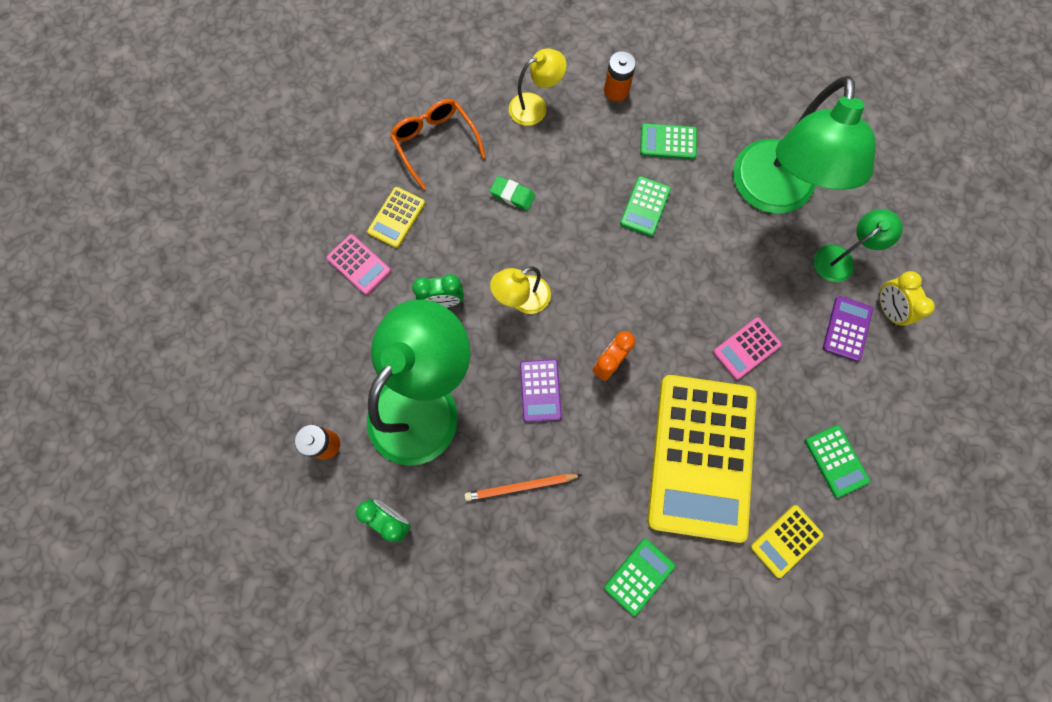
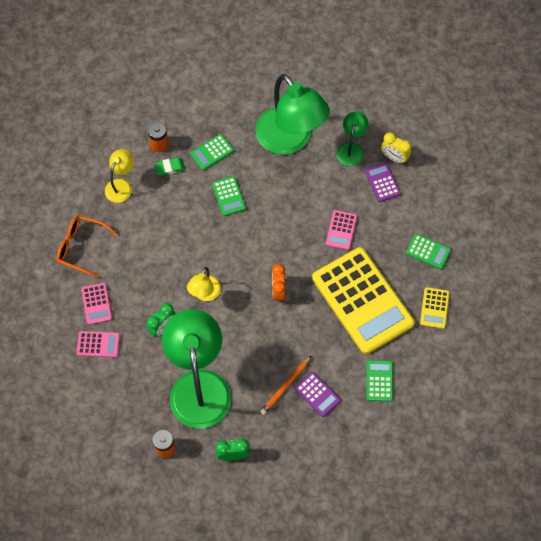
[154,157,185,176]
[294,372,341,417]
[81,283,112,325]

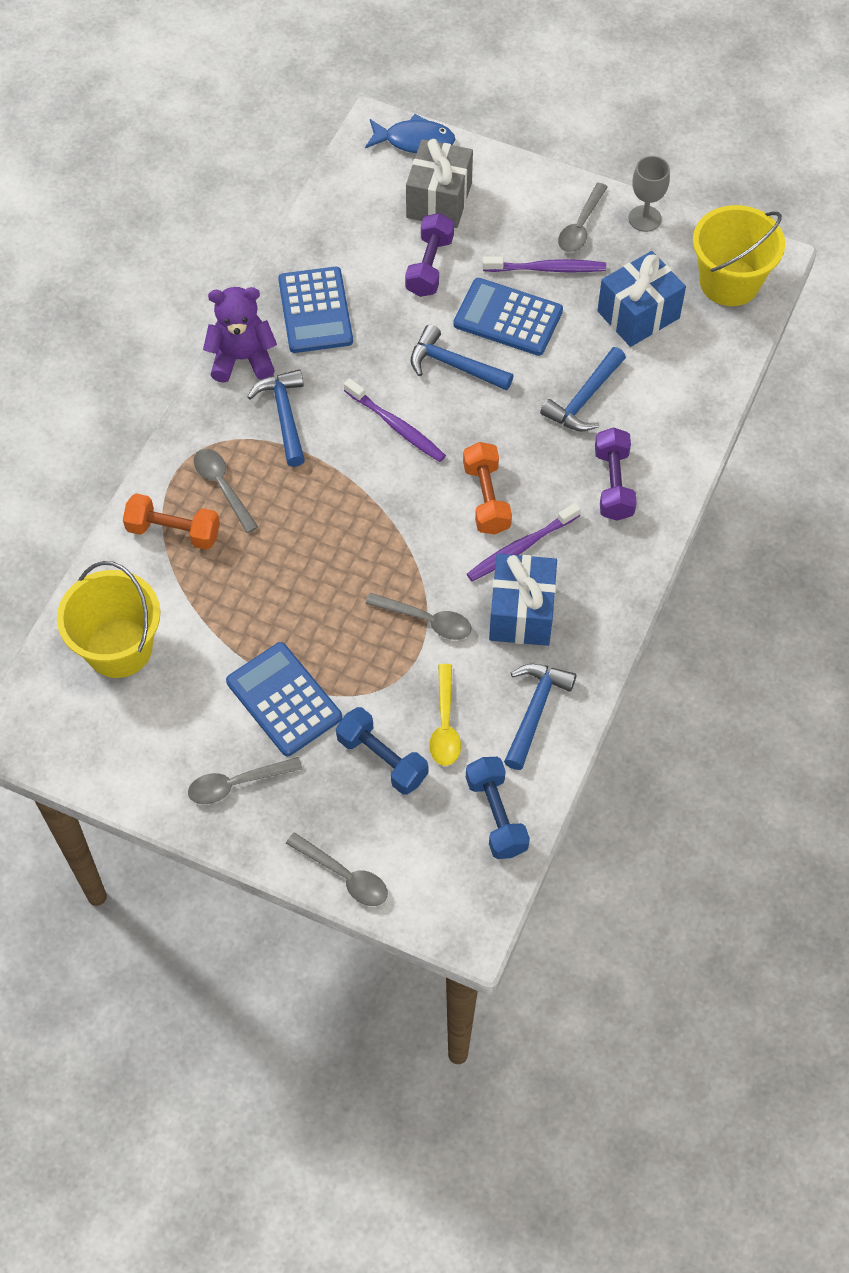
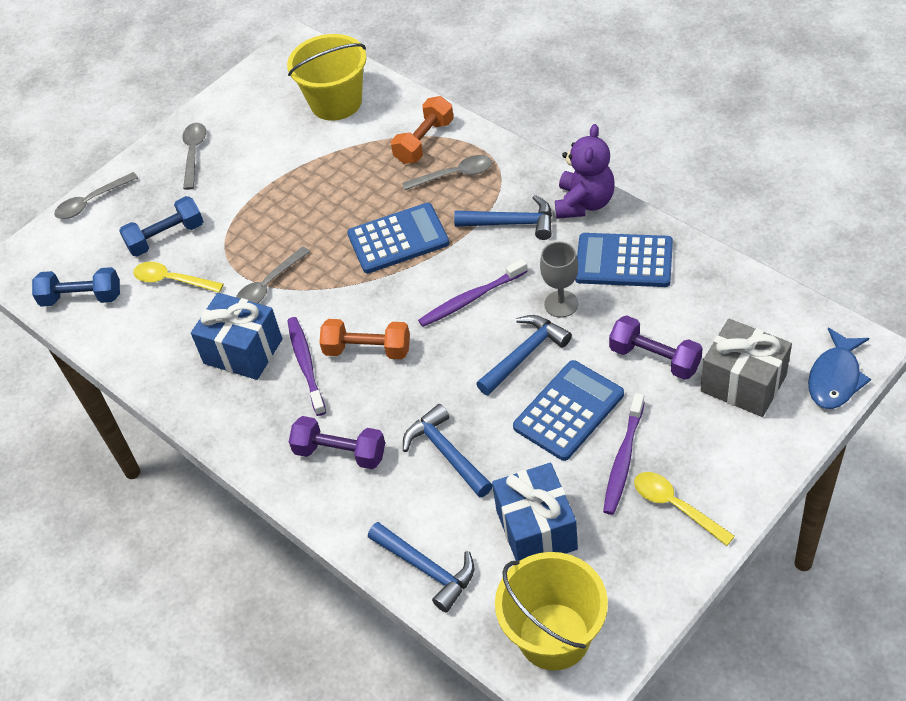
[347,203,449,273]
[368,522,474,612]
[540,242,578,318]
[634,472,735,546]

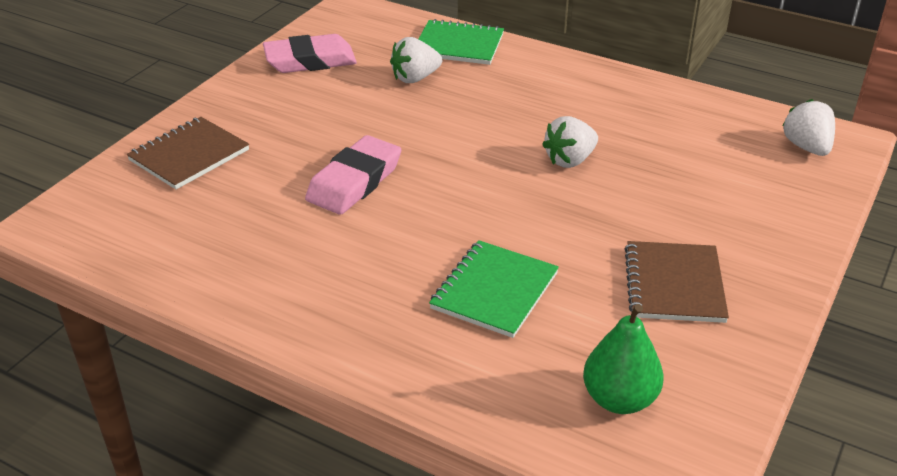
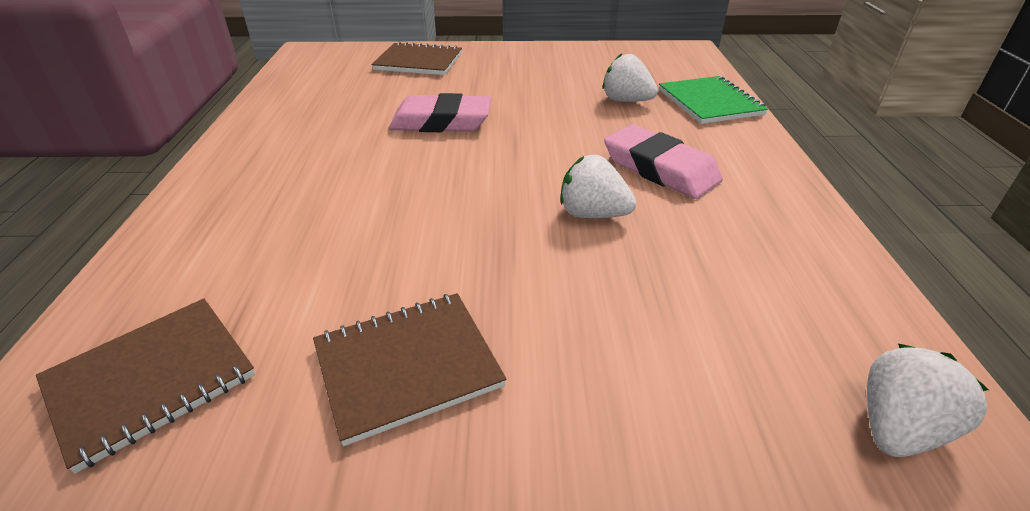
[429,240,559,338] (first image)
[604,124,723,199]
[36,299,255,474]

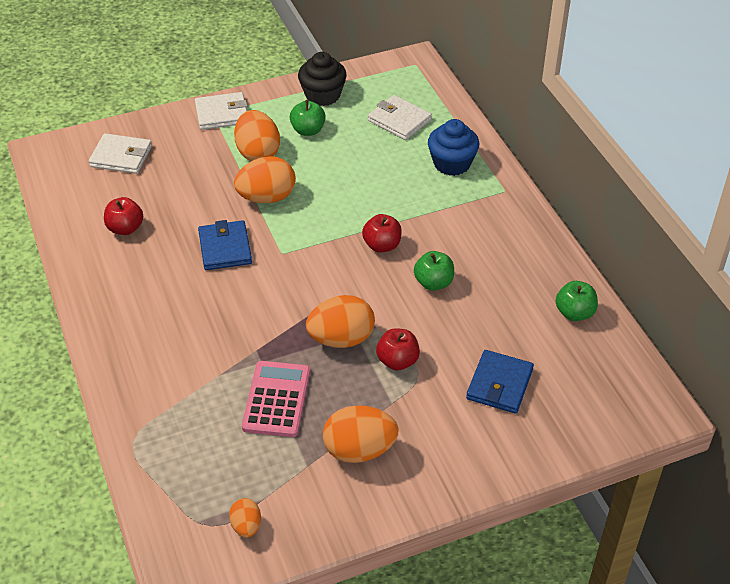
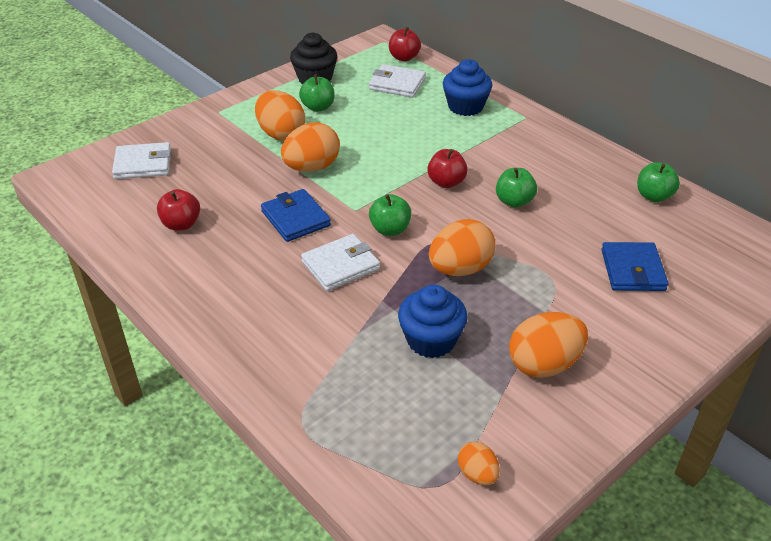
[369,194,411,236]
[301,234,380,291]
[389,27,421,61]
[398,285,468,358]

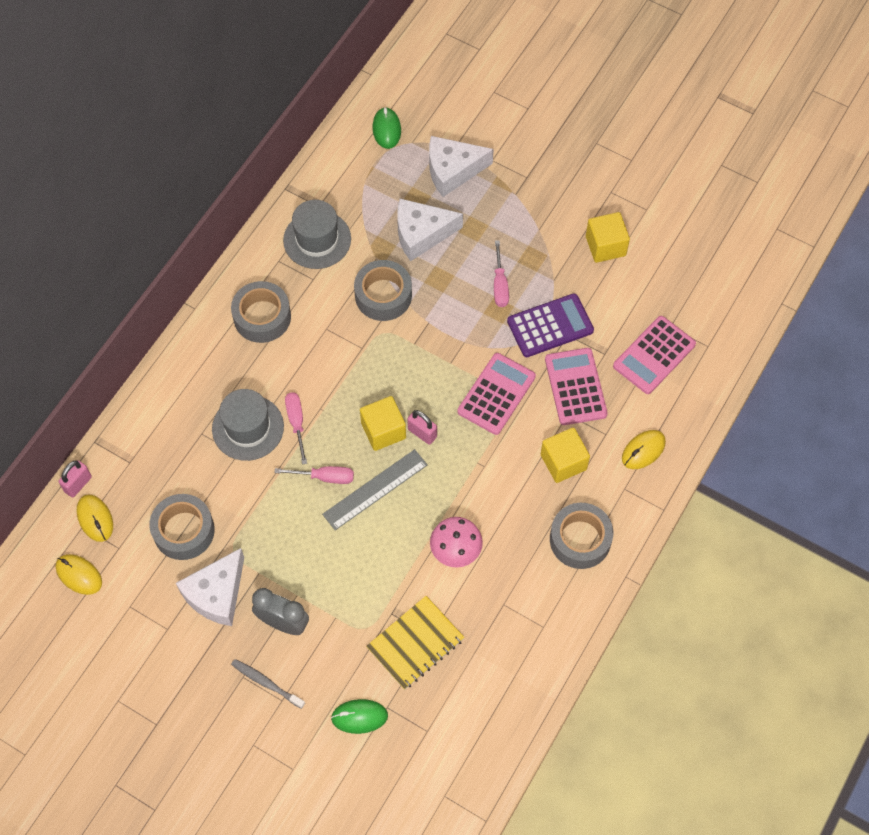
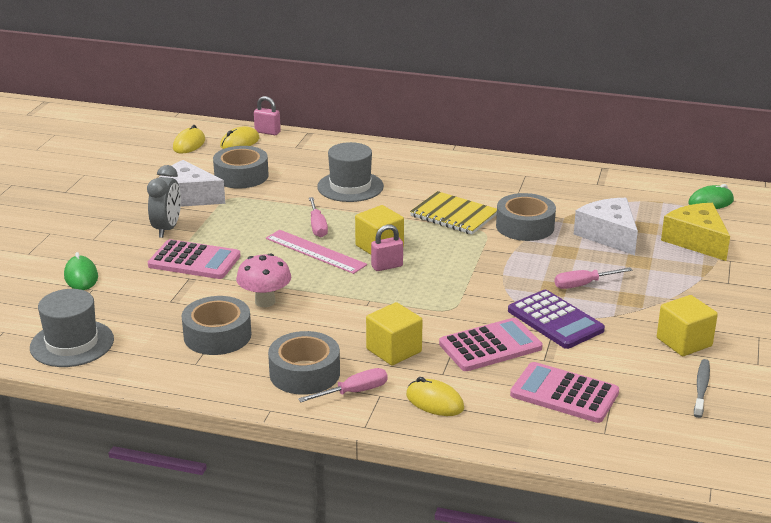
[182,296,251,355]
[694,359,710,418]
[30,289,114,367]
[298,368,388,402]
[410,191,497,234]
[148,239,240,279]
[266,230,367,274]
[661,203,730,261]
[371,225,403,271]

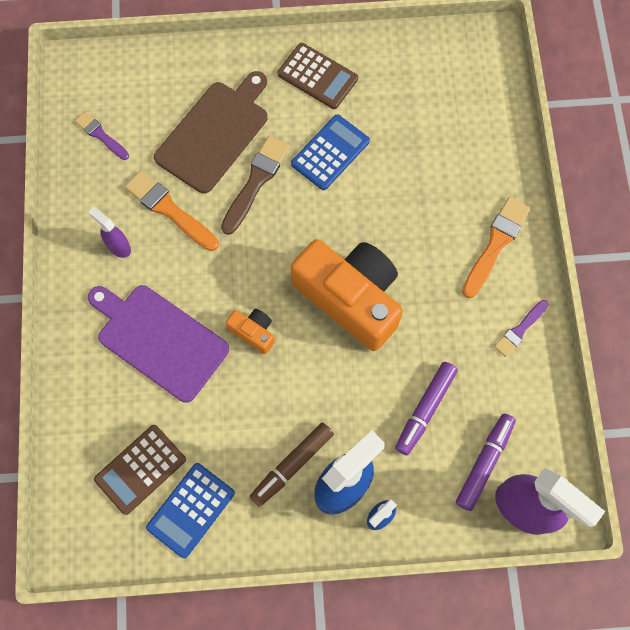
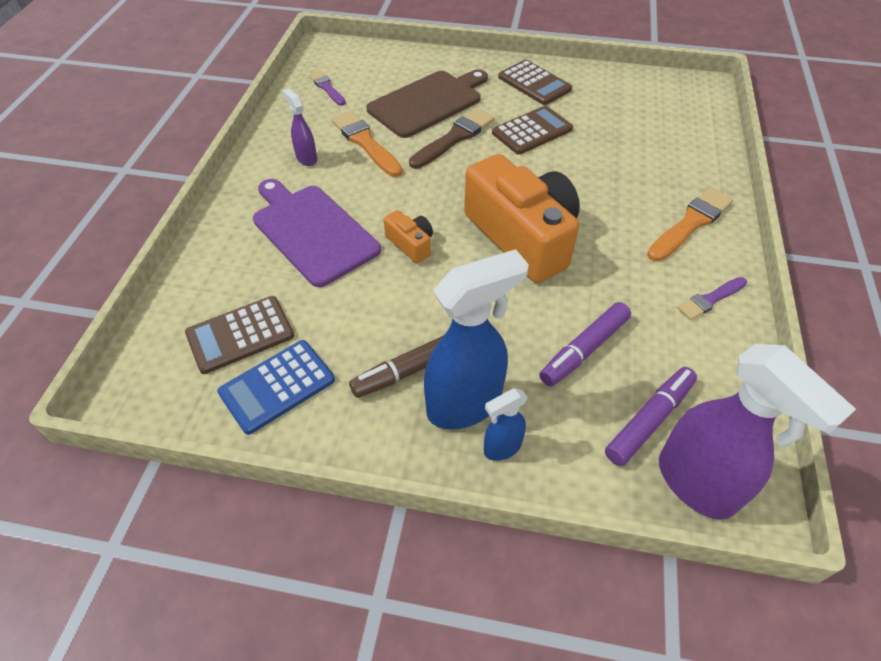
[492,106,573,155]

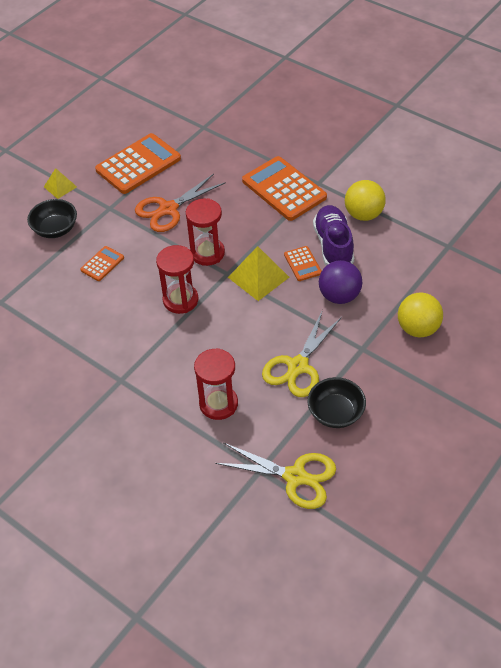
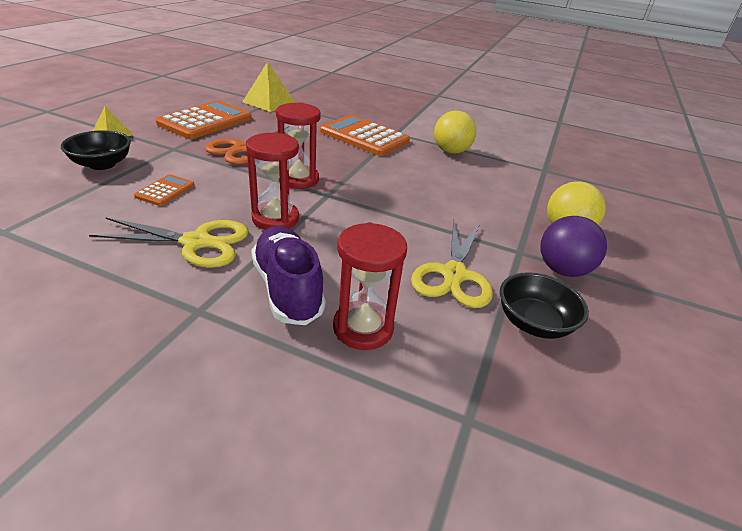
[284,246,322,281] (first image)
[89,217,249,268]
[242,62,295,112]
[251,226,326,325]
[540,216,607,277]

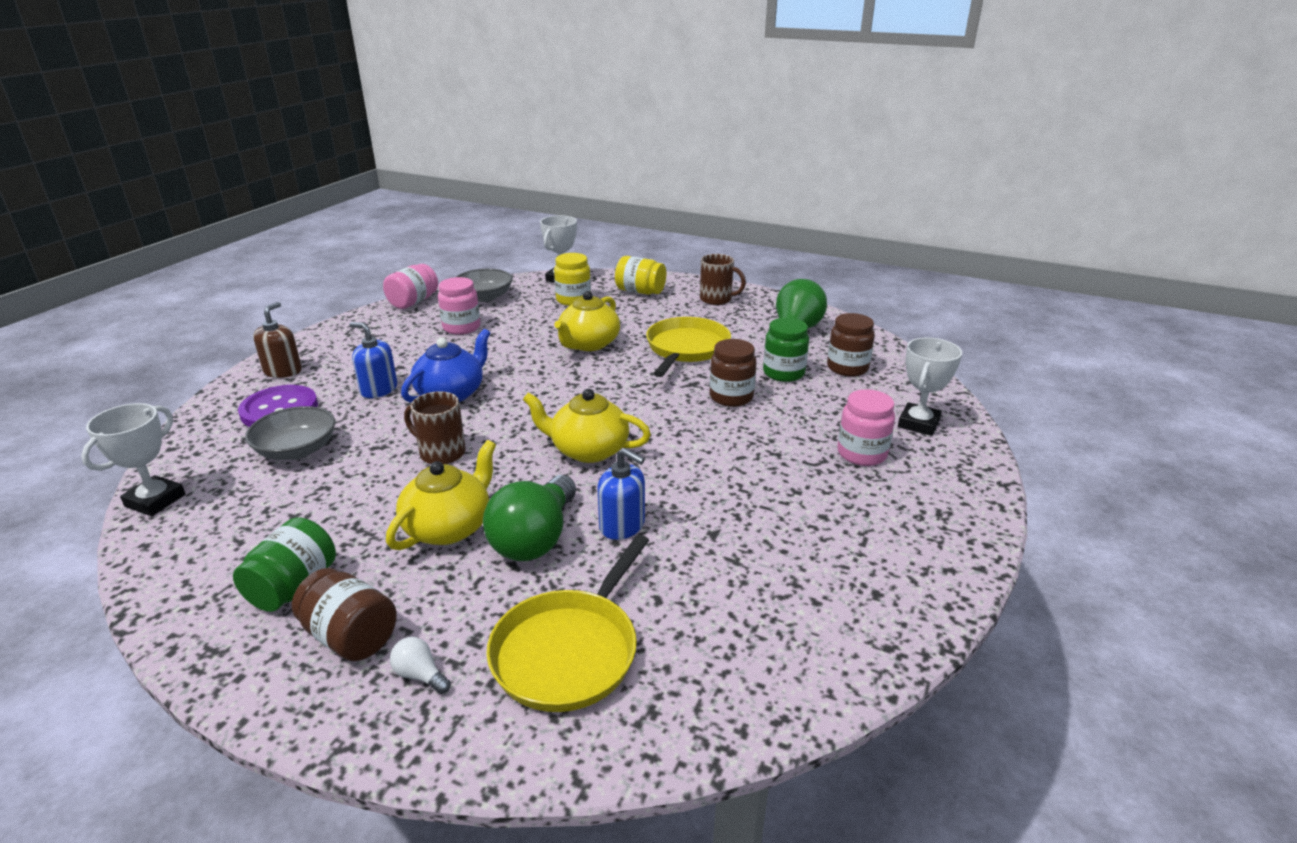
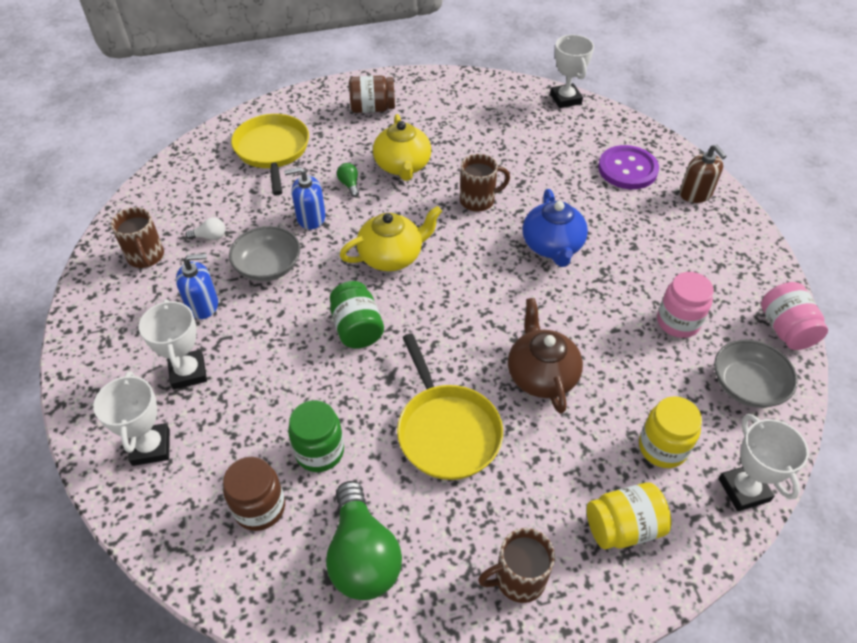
[710,339,757,407] (first image)
[111,207,164,268]
[330,281,384,348]
[229,226,300,281]
[176,254,218,319]
[185,217,225,240]
[139,299,207,390]
[508,298,583,414]
[337,163,359,197]

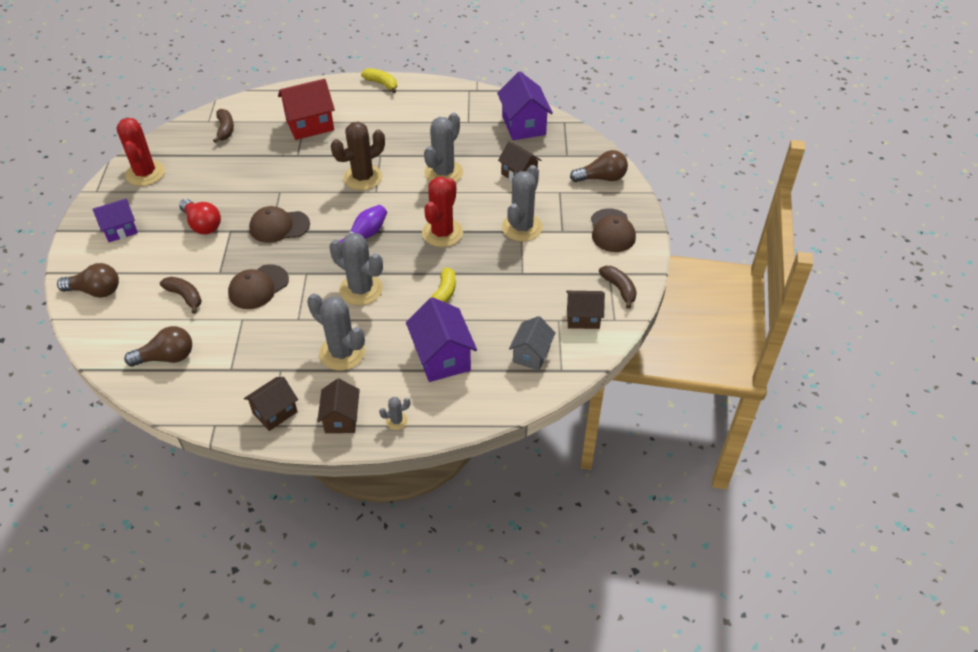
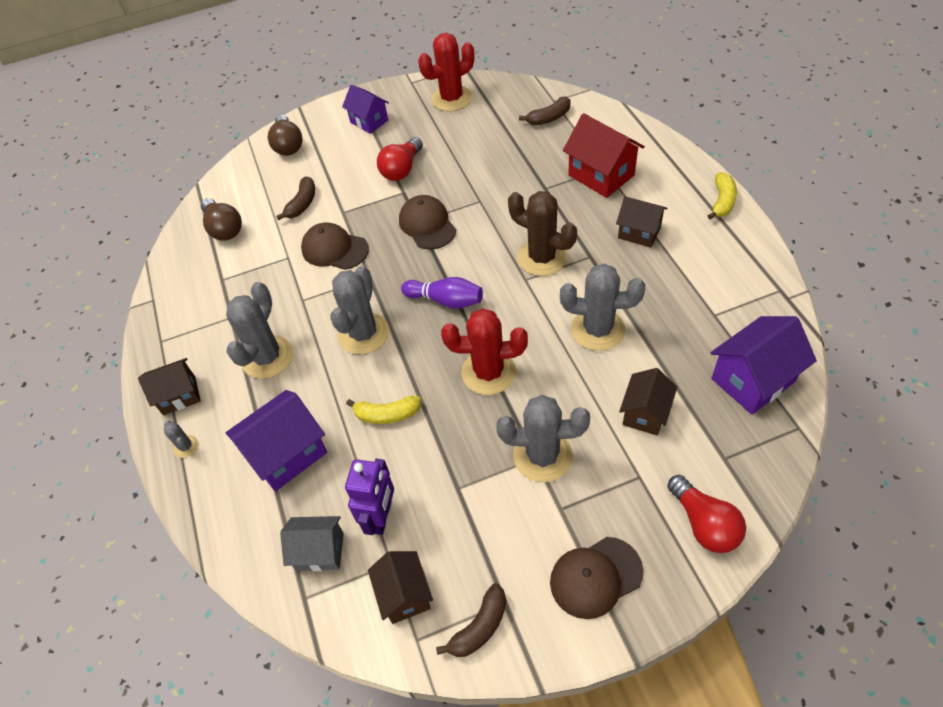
[345,459,394,535]
[616,196,667,248]
[667,475,746,553]

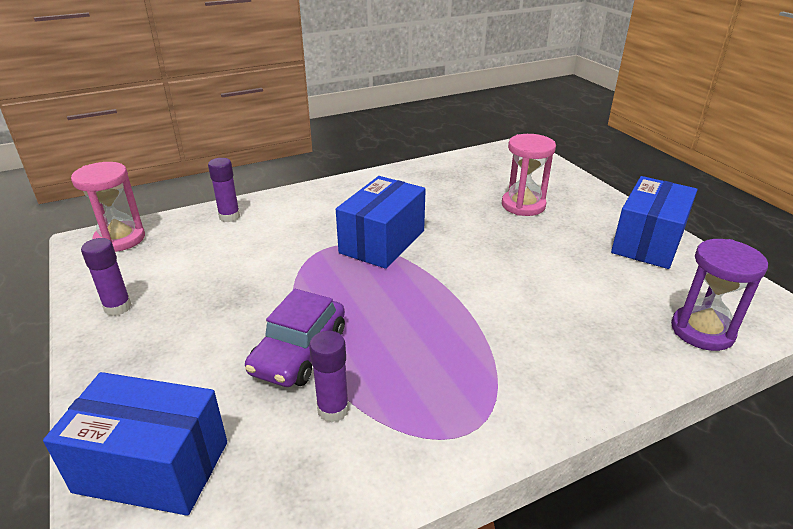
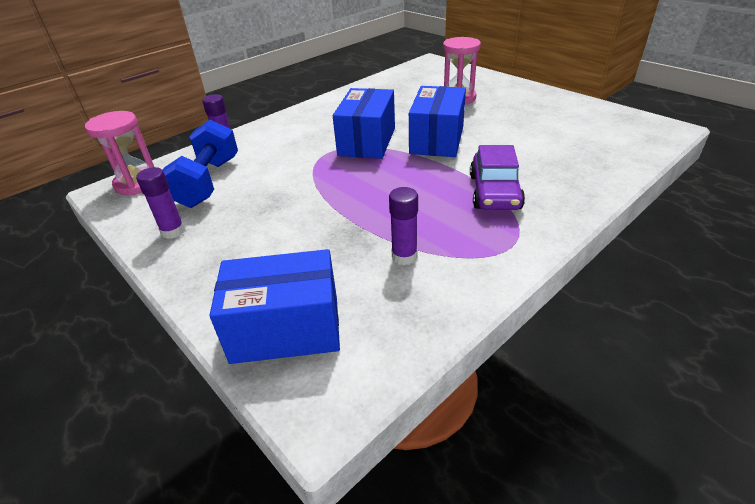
[671,239,768,351] (first image)
[163,120,238,208]
[470,145,525,210]
[409,86,466,157]

